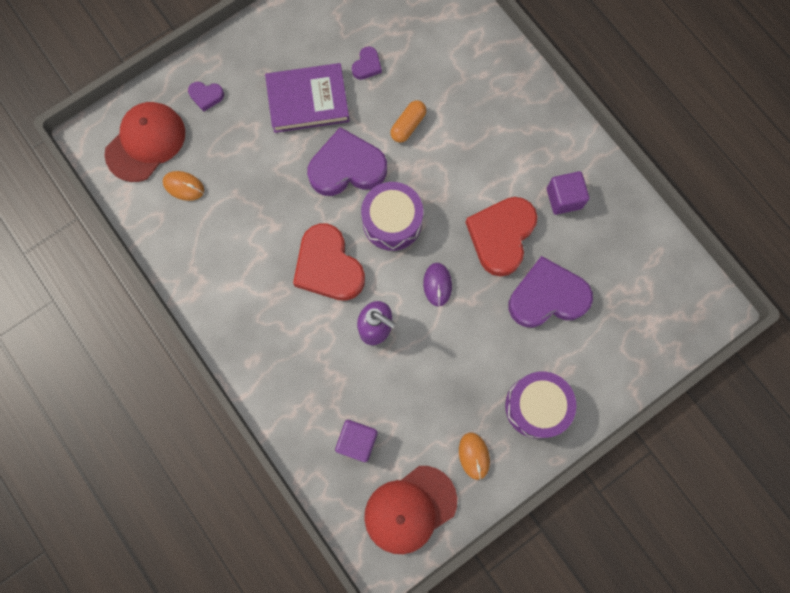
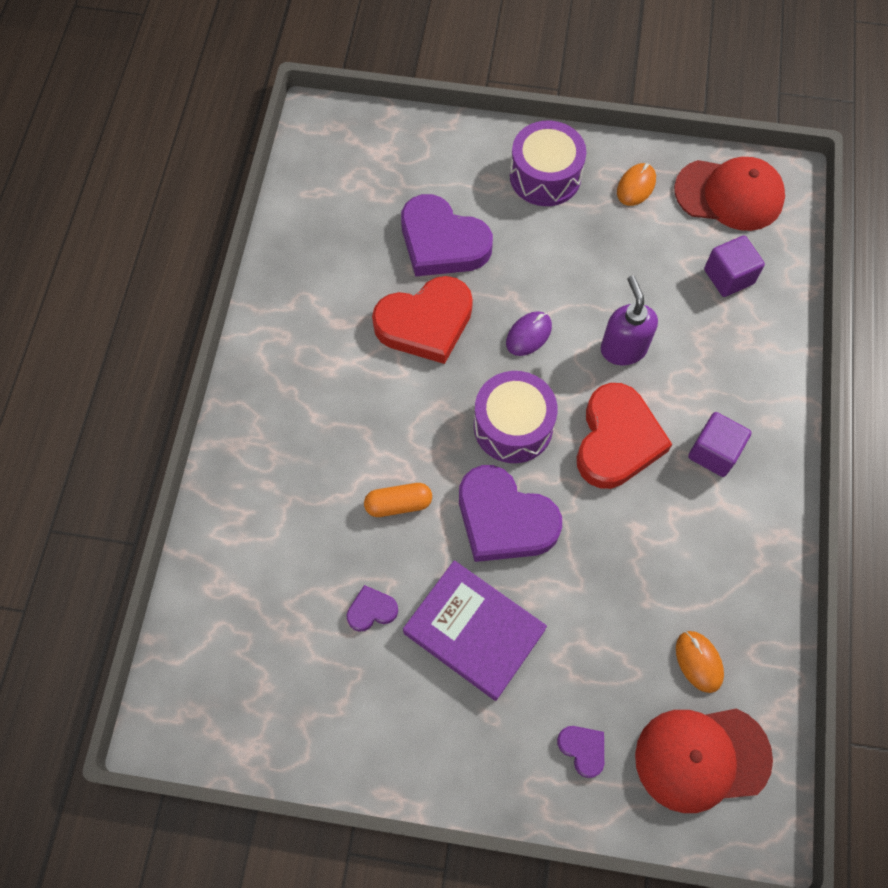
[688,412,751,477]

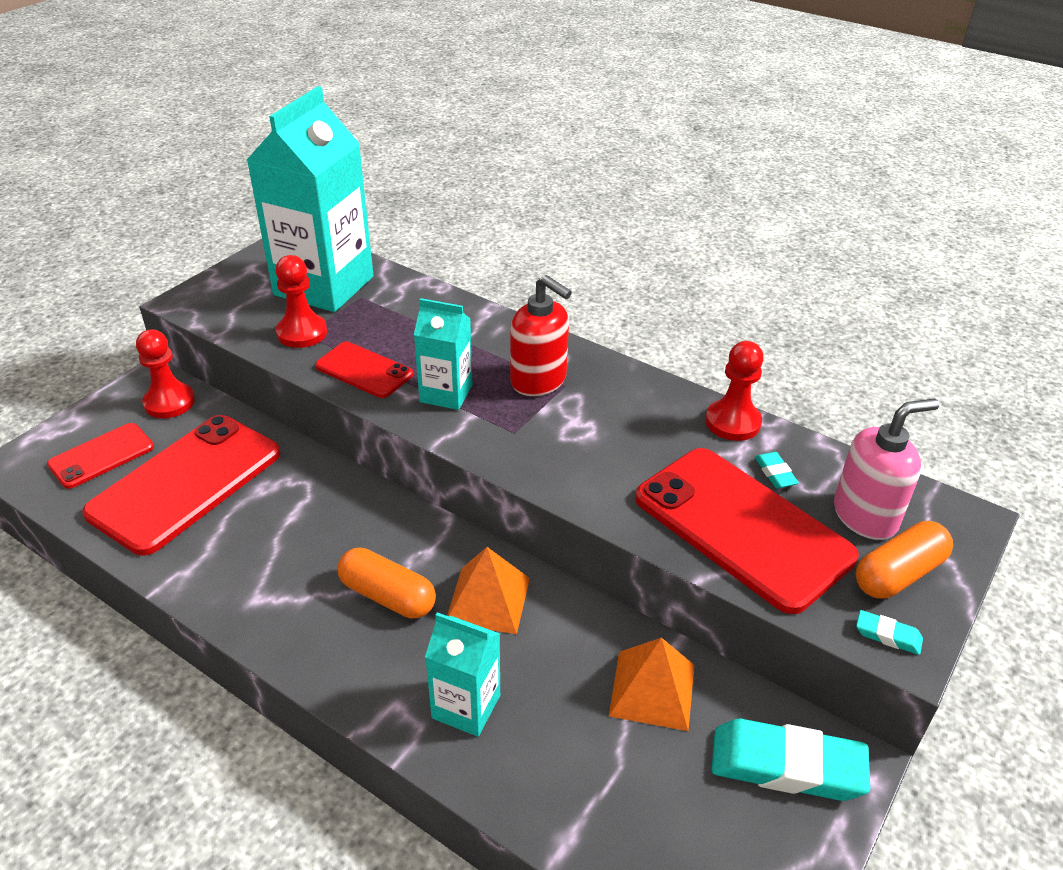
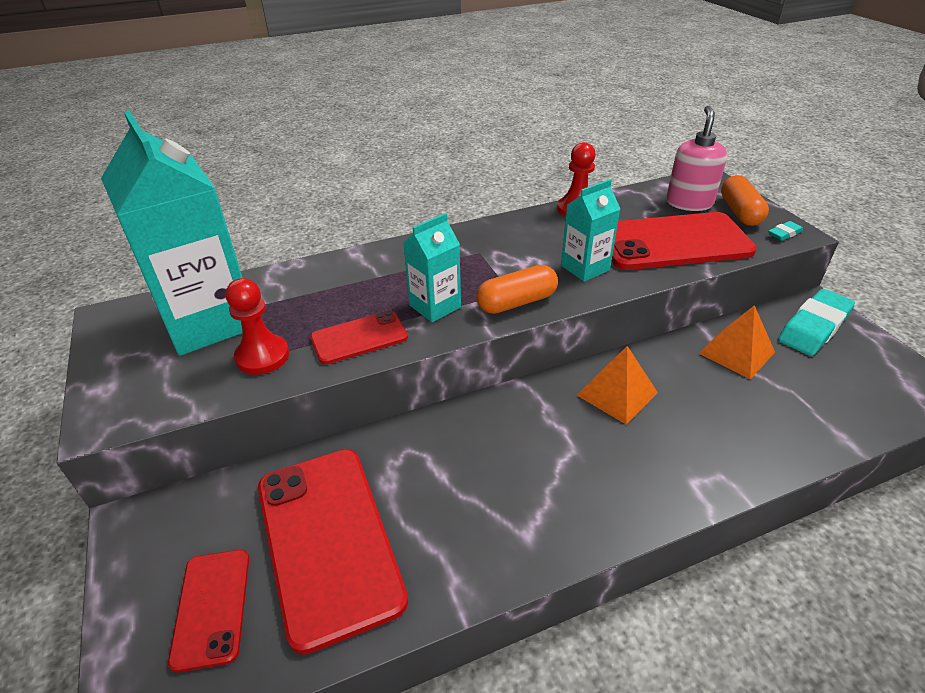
[136,329,195,419] (first image)
[510,275,572,396] (first image)
[755,452,799,488] (first image)
[476,265,558,314]
[561,179,620,282]

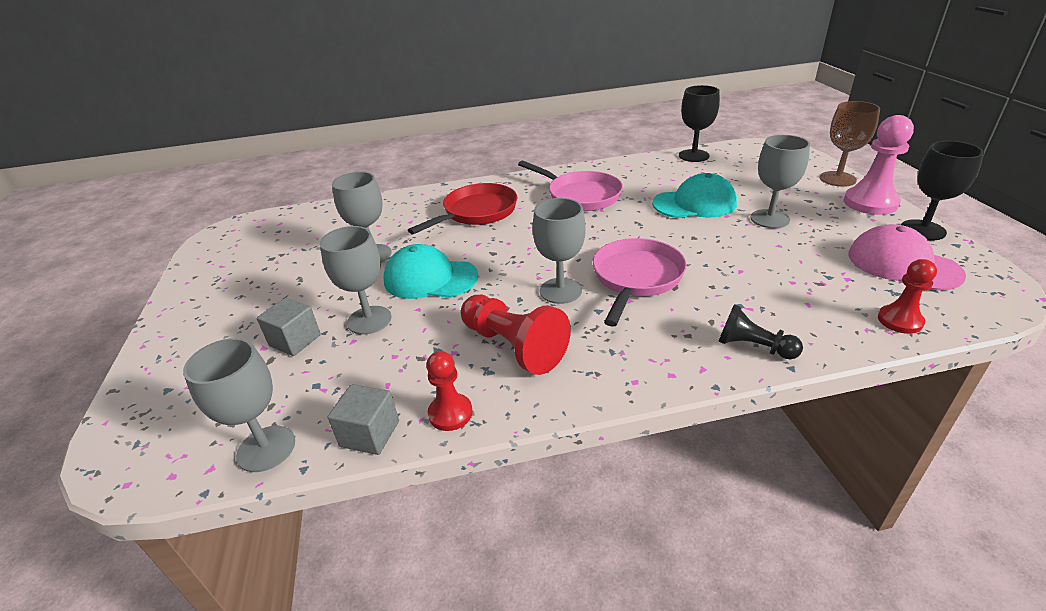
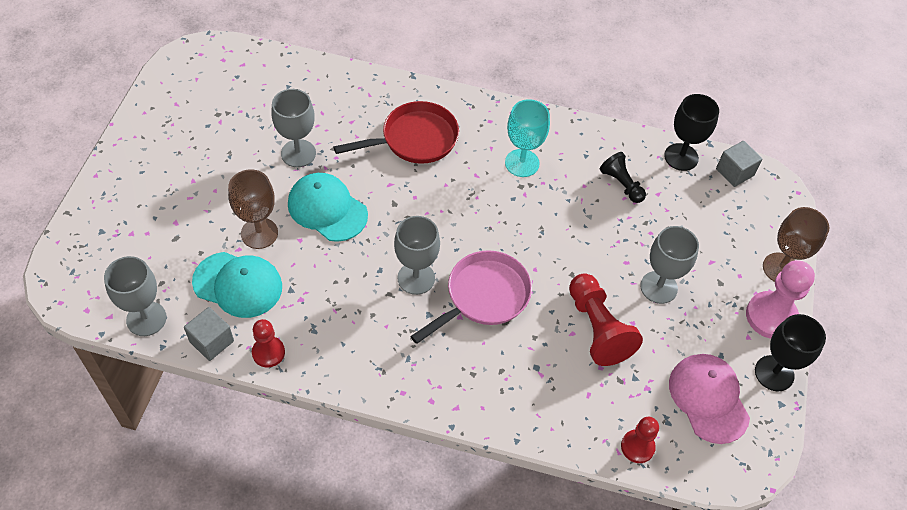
[716,141,762,187]
[569,273,643,366]
[192,252,282,318]
[600,152,646,203]
[505,99,550,177]
[228,169,278,249]

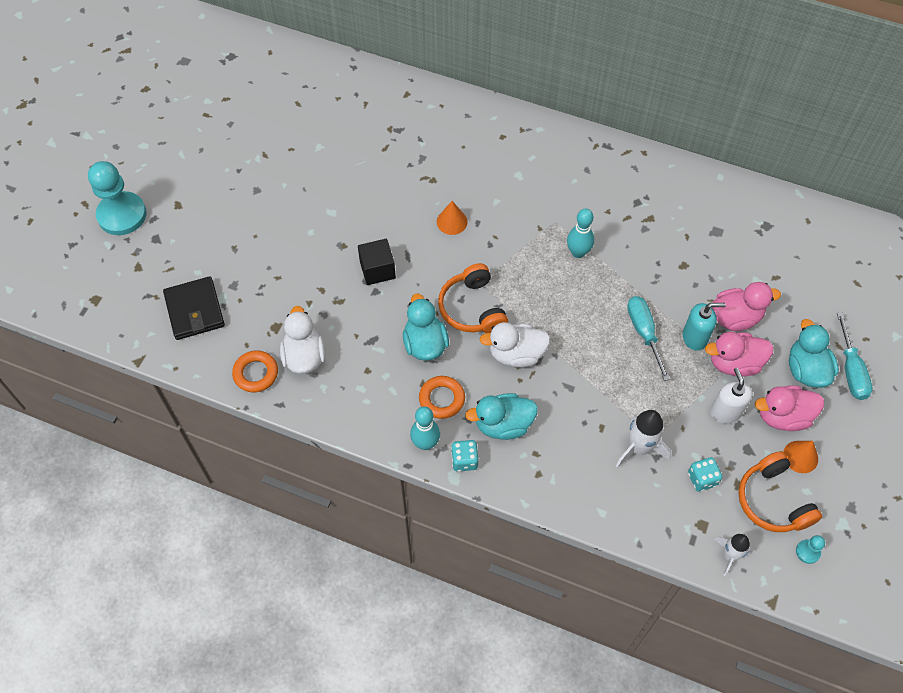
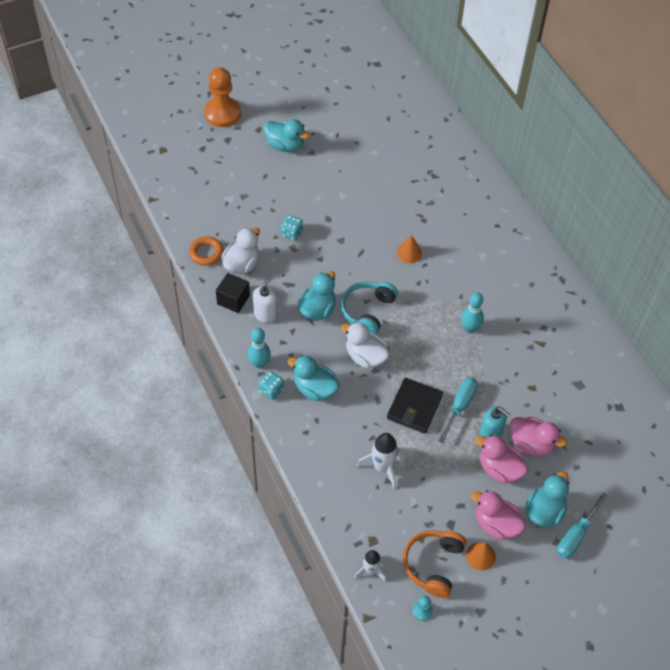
[419,376,465,419] (first image)
[264,119,310,152]
[387,378,443,433]
[216,273,250,313]
[281,215,303,241]
[253,275,278,323]
[204,67,241,127]
[340,282,398,334]

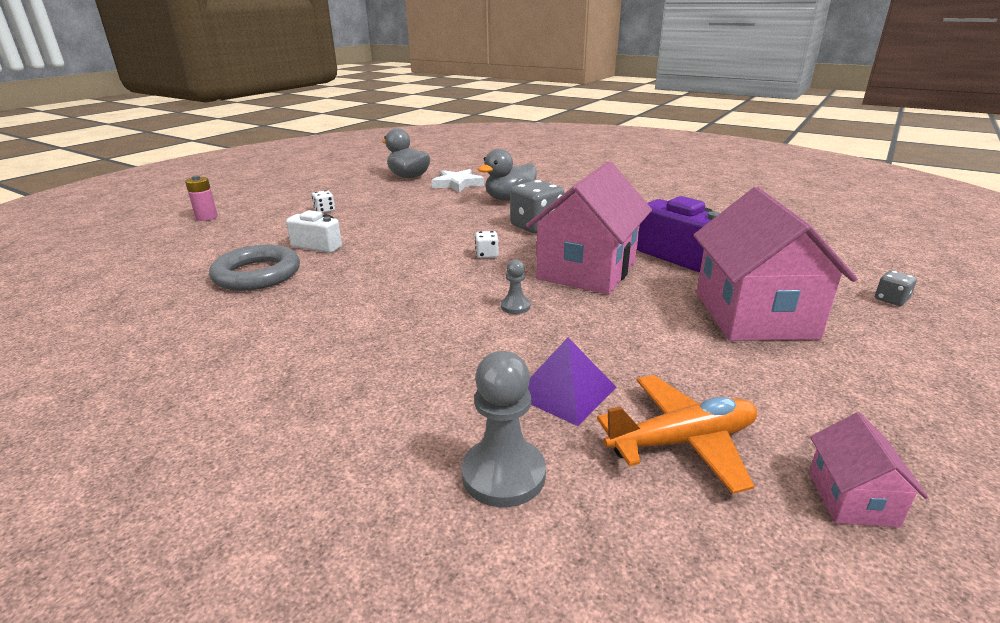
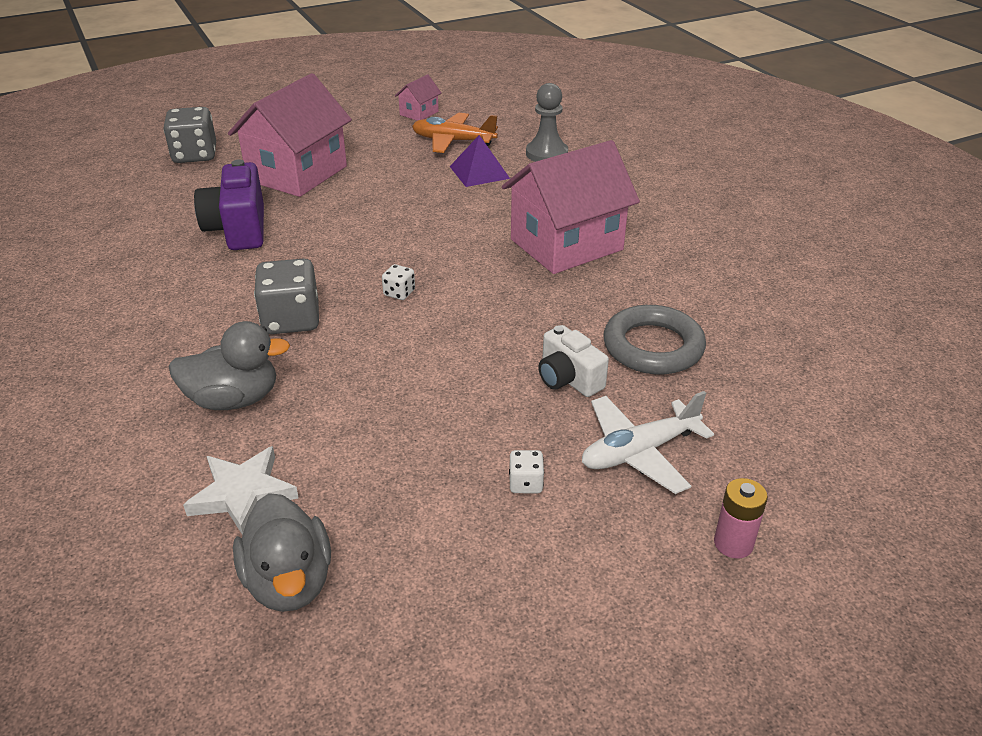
[501,259,530,314] (first image)
[582,391,714,494]
[502,140,640,274]
[163,107,216,163]

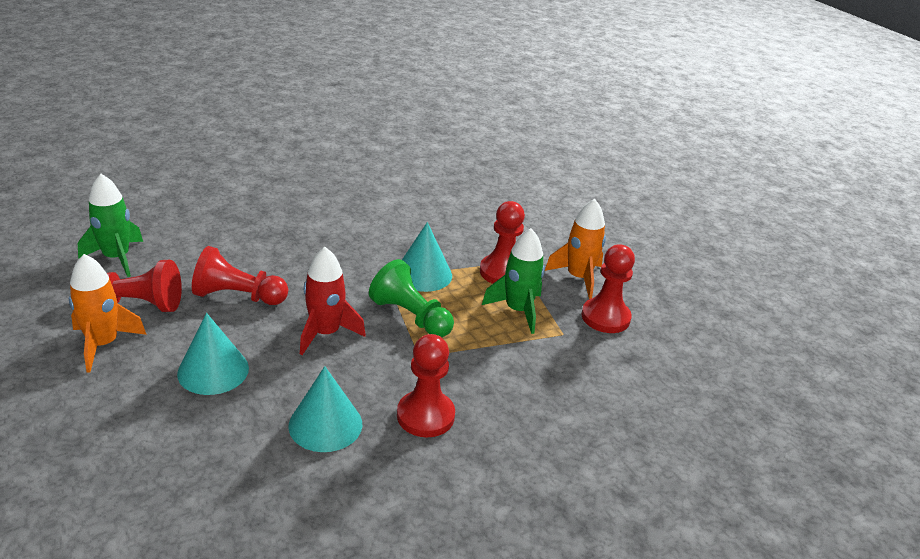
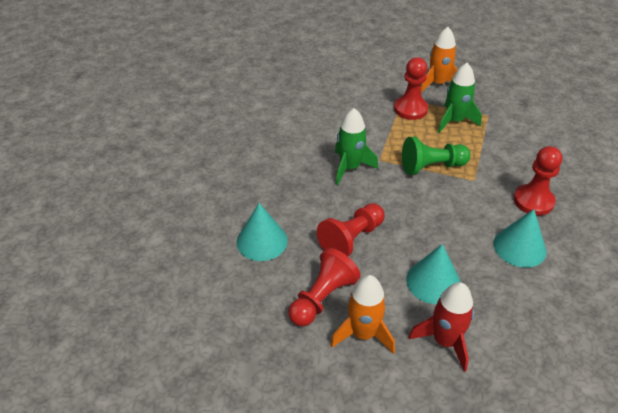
[582,244,635,333] (first image)
[335,108,378,185]
[409,282,474,372]
[237,203,288,261]

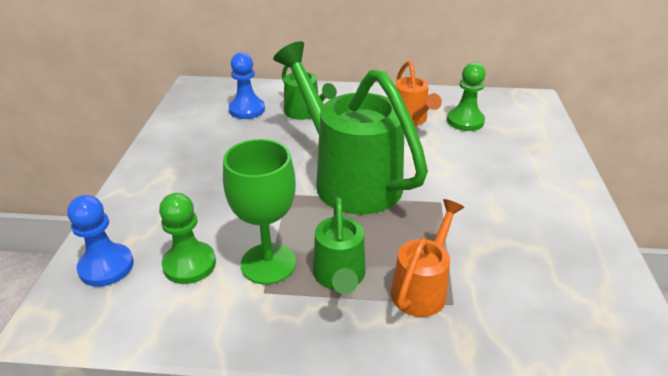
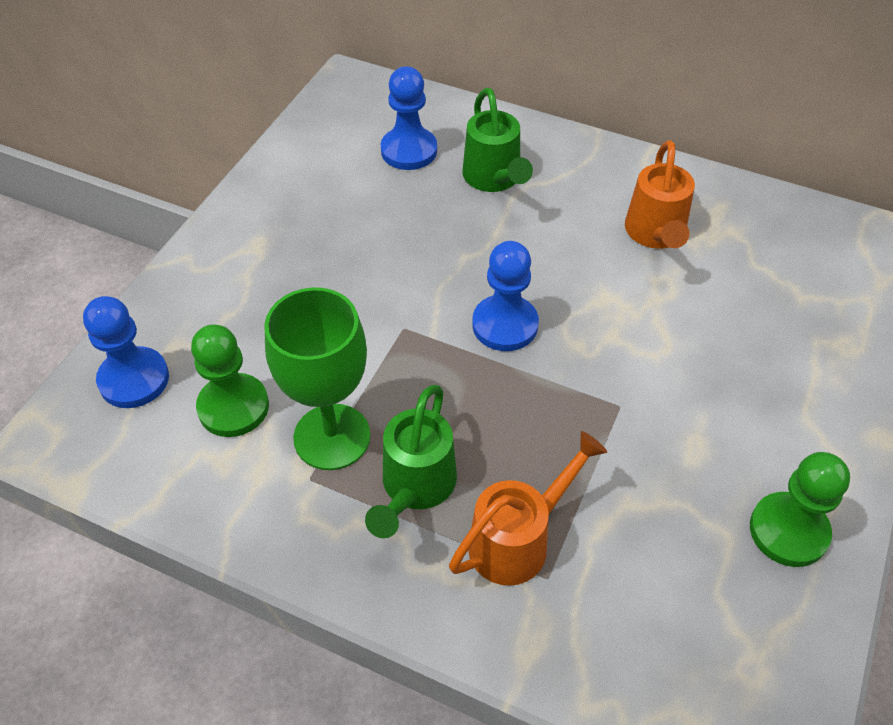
[750,452,850,567]
[472,241,539,351]

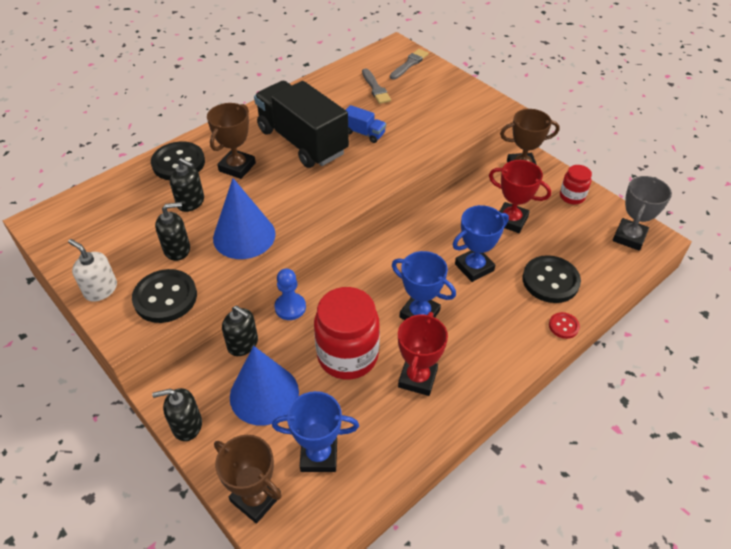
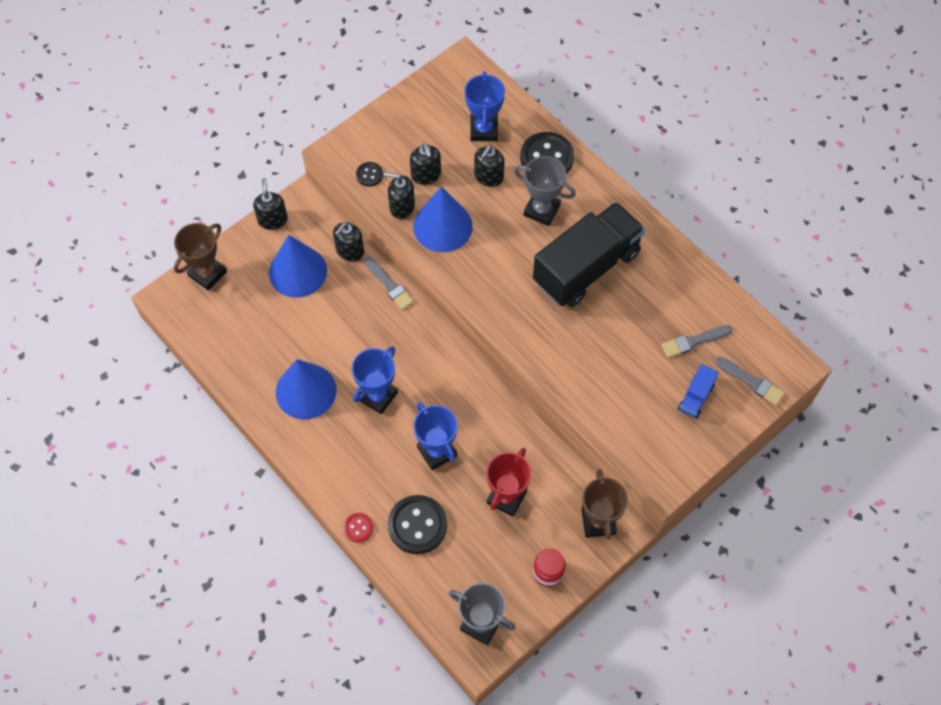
[68,239,117,302] (first image)
[314,287,380,380] (first image)
[384,172,415,219]
[465,71,505,141]
[678,364,719,419]
[364,257,414,310]
[276,359,337,420]
[514,156,576,226]
[356,162,383,187]

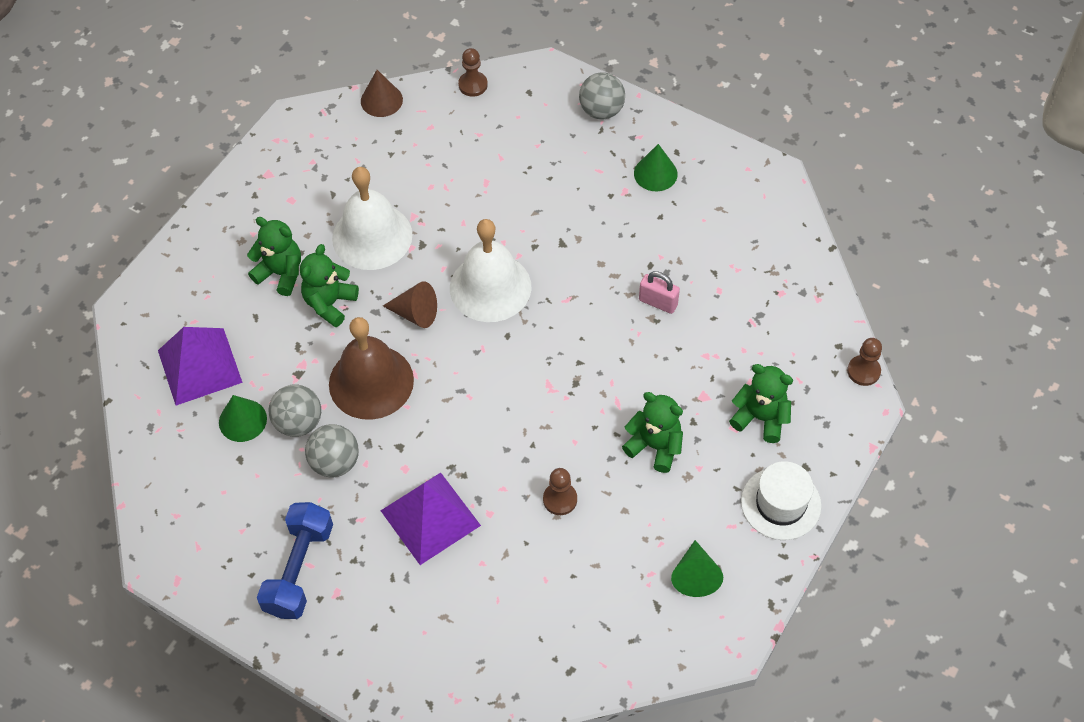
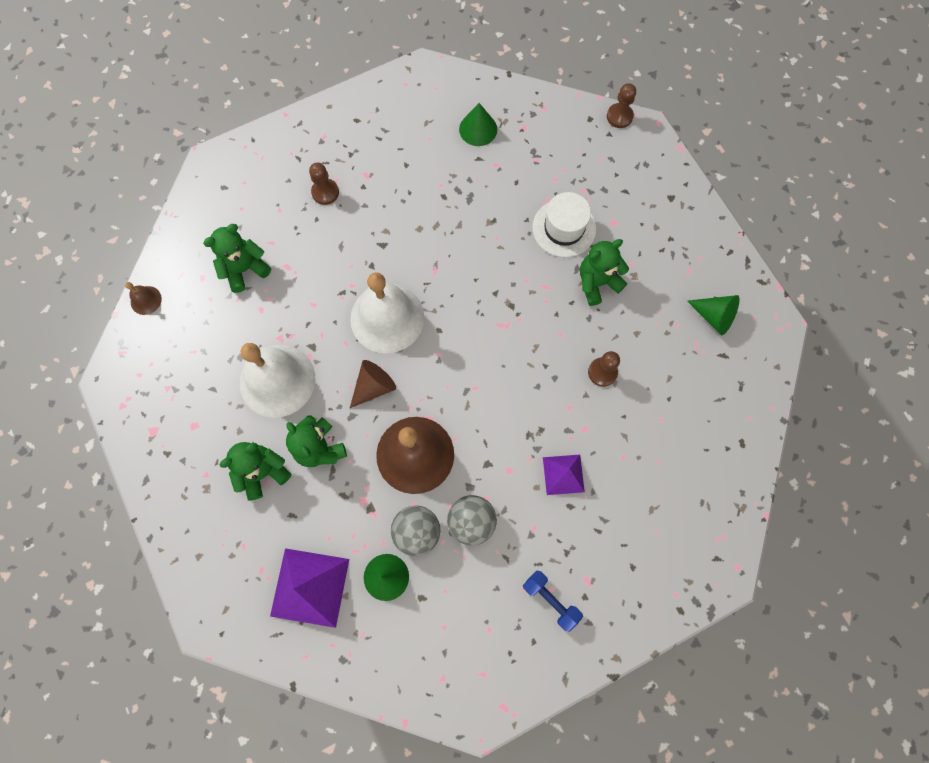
[579,72,625,120] (first image)
[639,271,680,314] (first image)
[309,163,339,205]
[459,103,497,146]
[203,224,271,293]
[532,192,596,257]
[125,282,162,315]
[523,571,583,632]
[543,455,585,495]

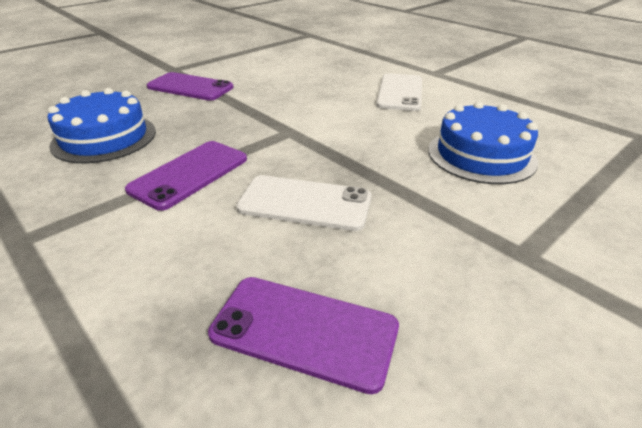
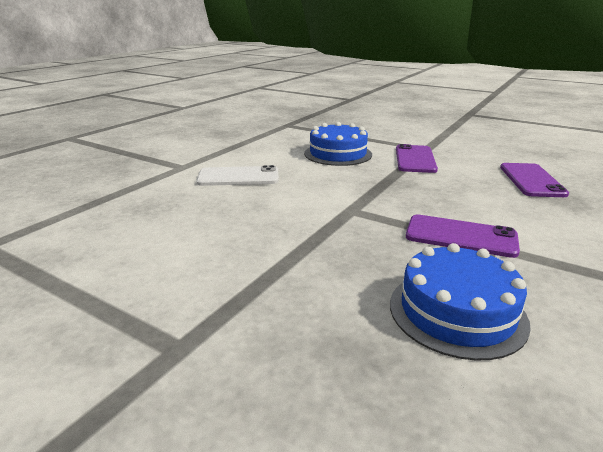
[236,175,372,231] (first image)
[396,144,438,173]

